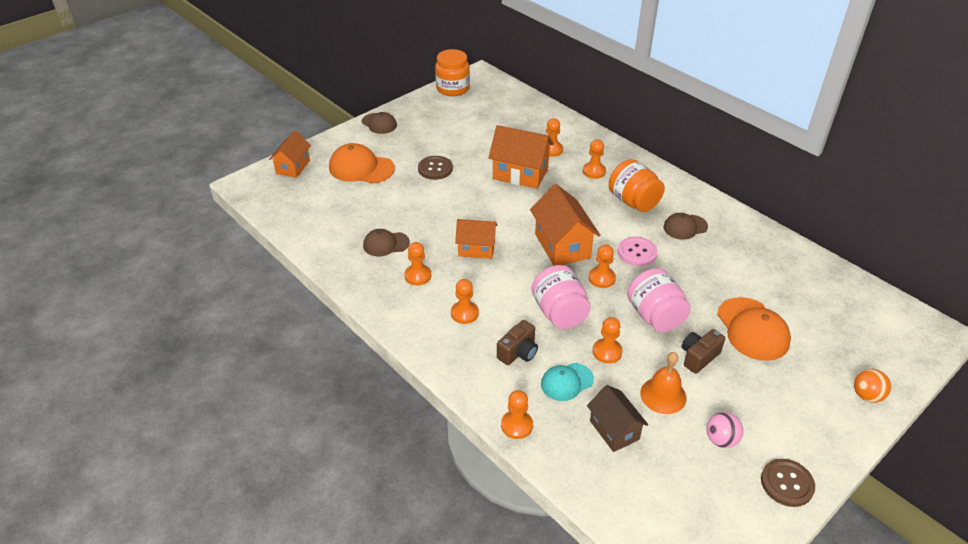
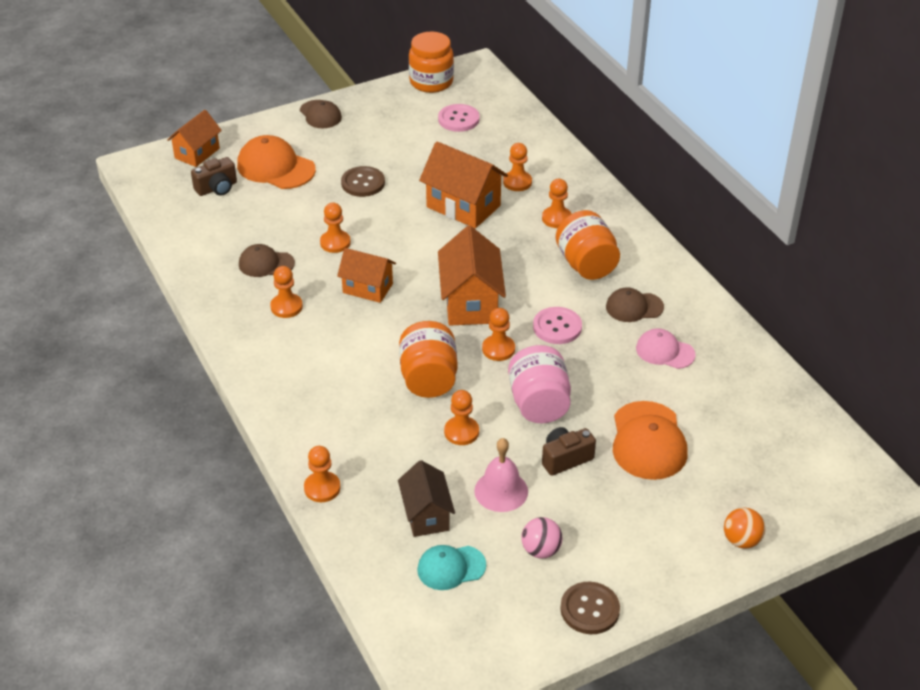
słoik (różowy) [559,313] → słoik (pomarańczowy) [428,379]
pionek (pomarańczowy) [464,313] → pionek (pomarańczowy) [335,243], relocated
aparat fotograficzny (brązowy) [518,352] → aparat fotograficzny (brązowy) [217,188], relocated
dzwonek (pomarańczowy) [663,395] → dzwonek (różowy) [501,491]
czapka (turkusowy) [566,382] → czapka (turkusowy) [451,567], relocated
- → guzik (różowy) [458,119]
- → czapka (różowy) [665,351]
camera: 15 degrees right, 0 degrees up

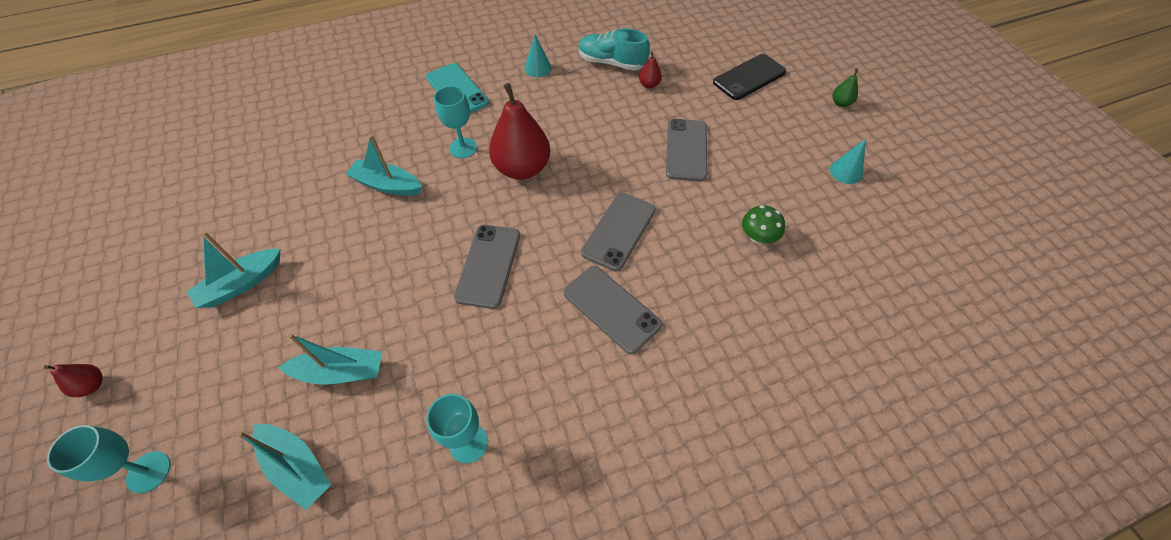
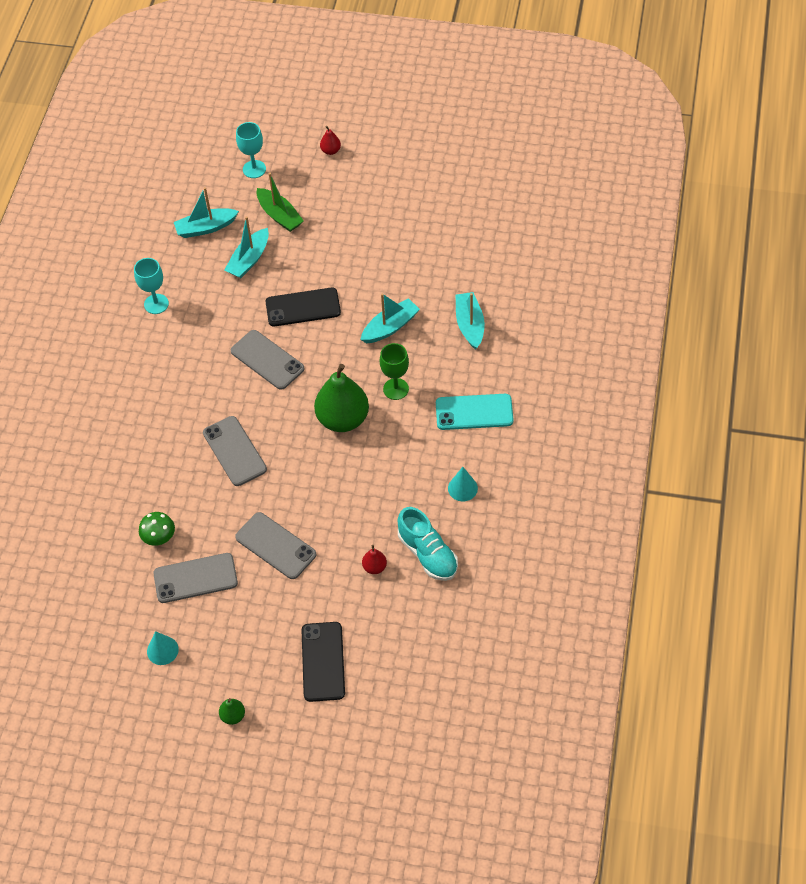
but (turkusowy) [611,63] → but (turkusowy) [428,554], 90 degrees clockwise
gruszka (czerwony) [522,168] → gruszka (zielony) [343,419]
kielich (turkusowy) [463,148] → kielich (zielony) [396,389]
łódka (turkusowy) [241,284] → łódka (turkusowy) [469,325], relocated
telefon (szary) [611,309] → telefon (szary) [195,578], relocated
- → łódka (zielony) [279,215]
- → telefon (czarny) [303,307]
camera: 125 degrees right, 0 degrees up

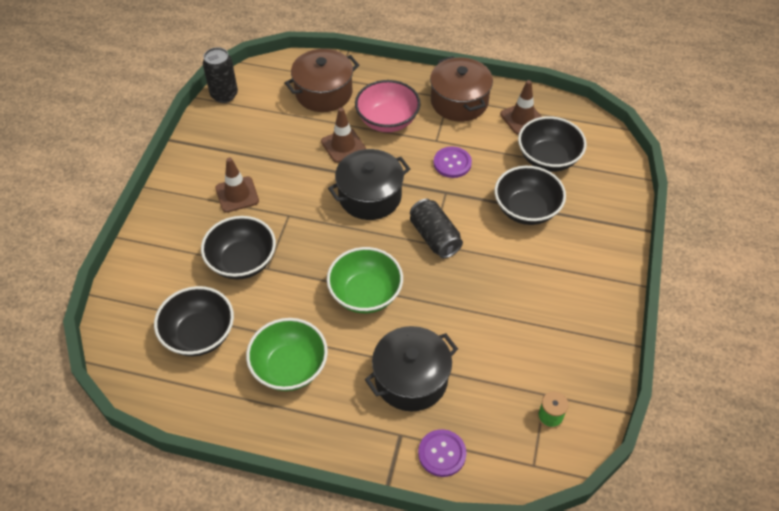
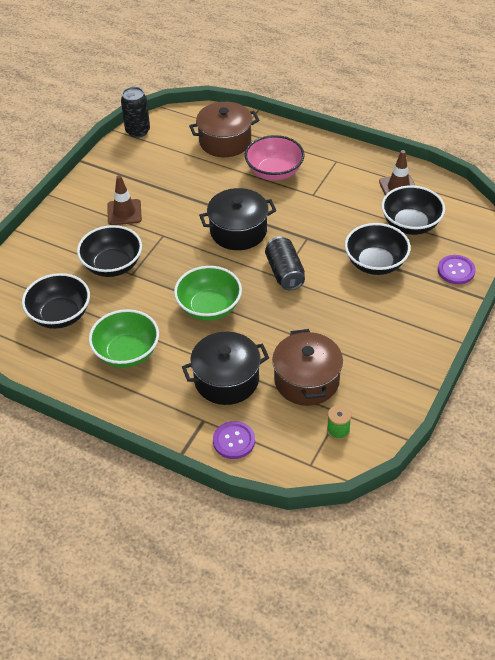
garnek (brązowy) [459,102] → garnek (brązowy) [306,380], relocated
pachołek (brązowy) [343,145] → -
guzik (fioletowy) [452,163] → guzik (fioletowy) [456,270], relocated
camera: 15 degrees right, 5 degrees down

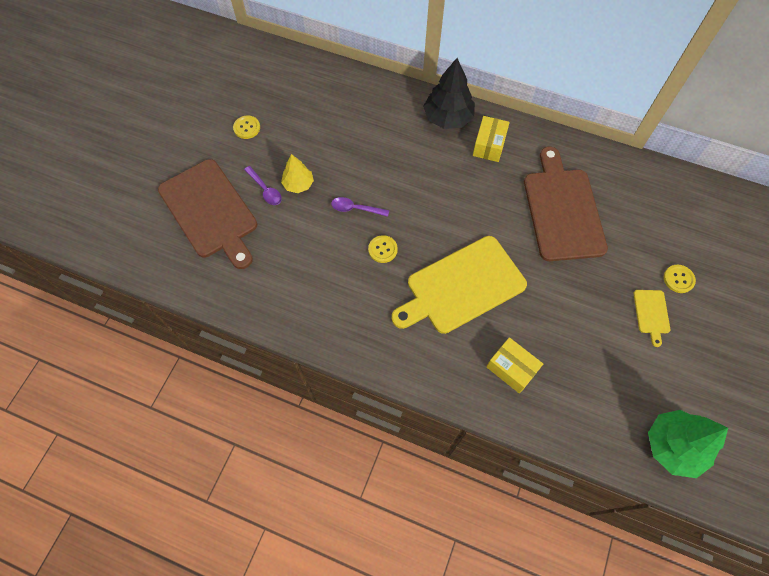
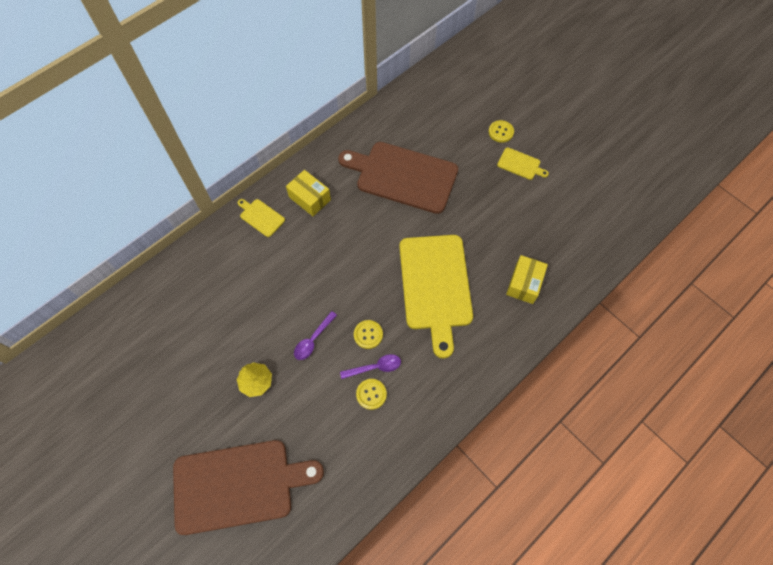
drzewko (czarny) [447,118] → deska do krojenia (żółty) [261,217]
guzik (żółty) [247,128] → guzik (żółty) [371,394], relocated
łyżka (fioletowy) [265,190] → łyżka (fioletowy) [375,367], relocated
pudełko (żółty) [511,368] → pudełko (żółty) [524,284], 45 degrees counterclockwise
drzewko (zielony) [673,446] → -
camera: 65 degrees left, 0 degrees up

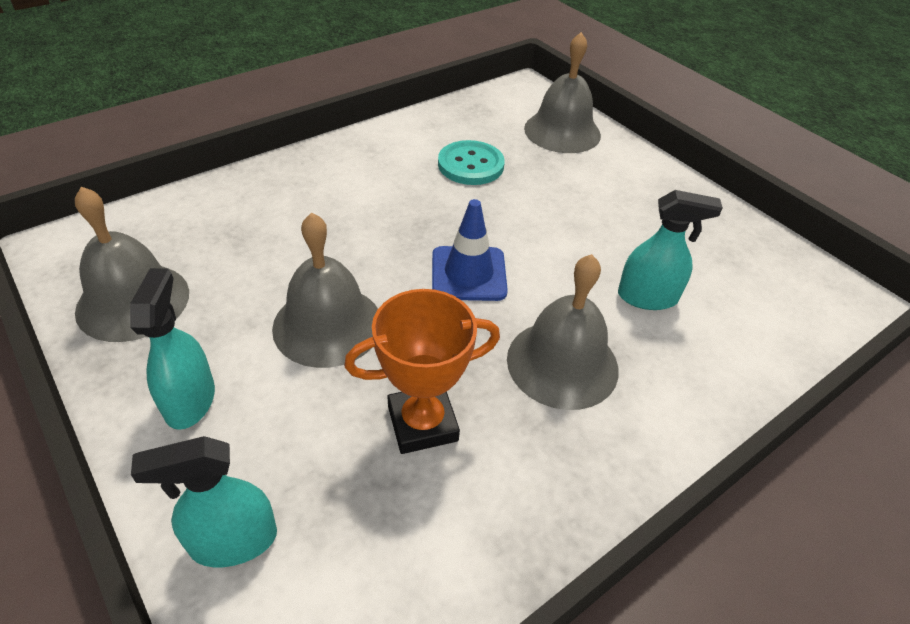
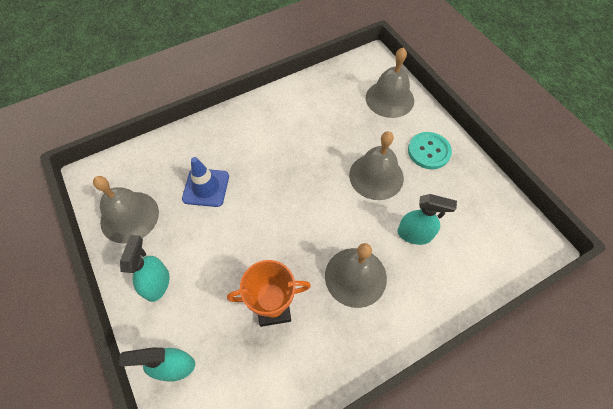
guzik (turkusowy) [470,165] → guzik (turkusowy) [429,151], relocated
pachołek (niebieski) [468,274] → pachołek (niebieski) [206,187], relocated
dzwonek (szary) [327,325] → dzwonek (szary) [376,176], relocated
camera: 10 degrees right, 15 degrees up

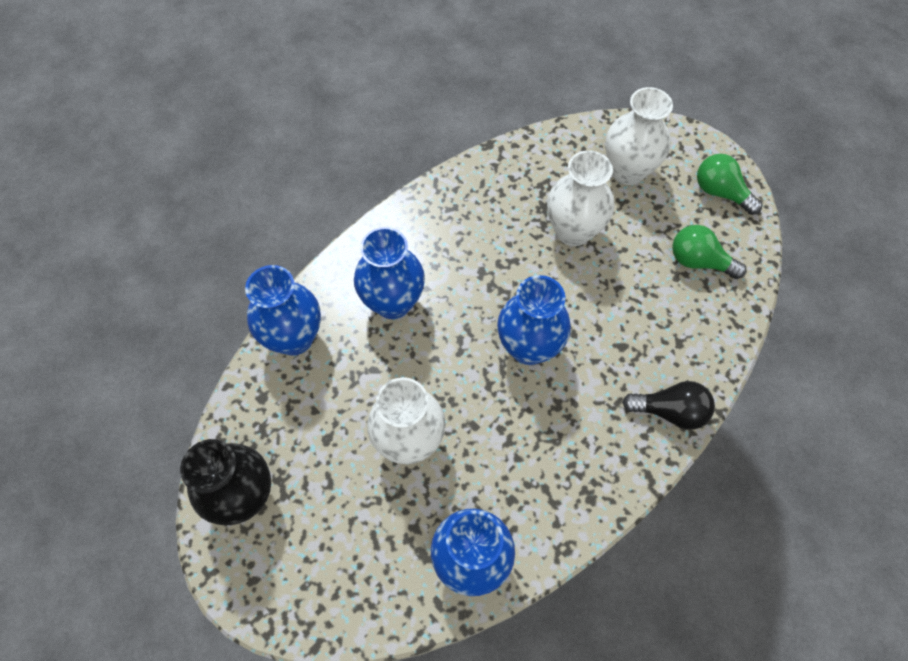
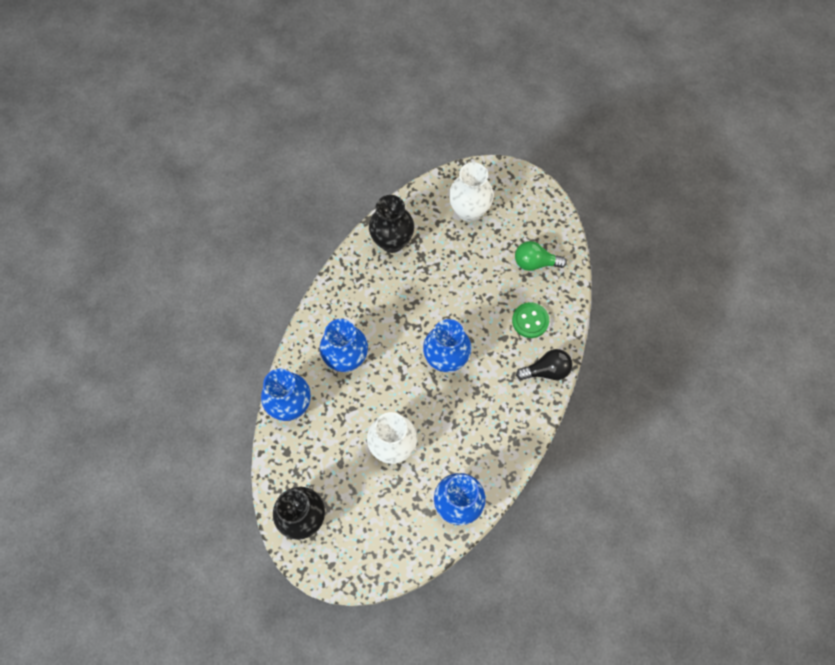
wazon (biały) [573,231] → -
żarówka (zielony) [720,192] → -
- → wazon (czarny) [392,242]
- → guzik (zielony) [530,321]
camera: 20 degrees left, 5 degrees up

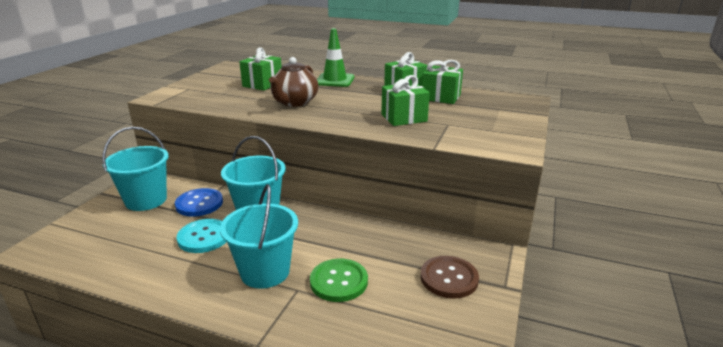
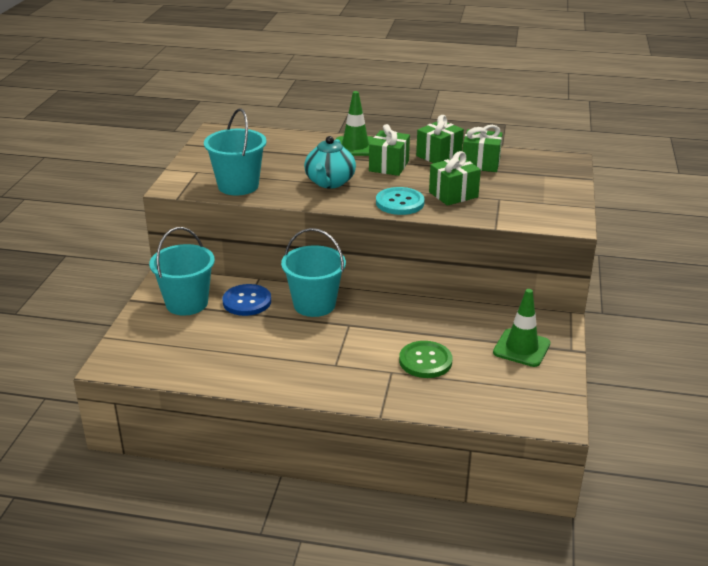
prezent (zielony) [262,84] → prezent (zielony) [389,166], relocated
imbryk (brązowy) [294,102] → imbryk (turkusowy) [329,182]
wiadro (turkusowy) [265,272] → wiadro (turkusowy) [238,186], relocated
guzik (turkusowy) [204,237] → guzik (turkusowy) [400,203], relocated
guzik (brązowy) [449,278] → pachołek (zielony) [521,348]
camera: 10 degrees left, 5 degrees up

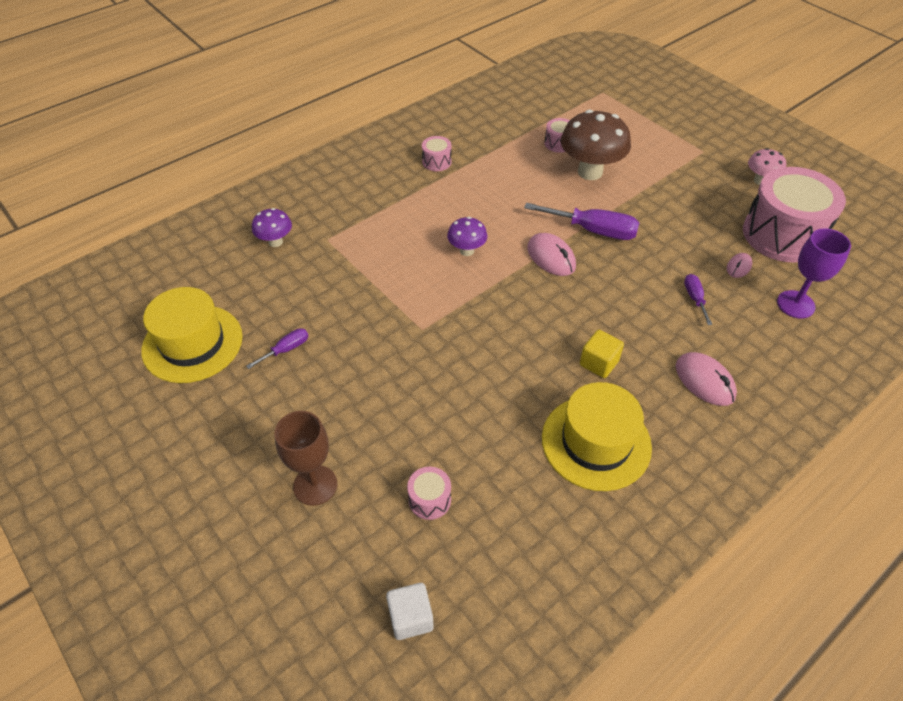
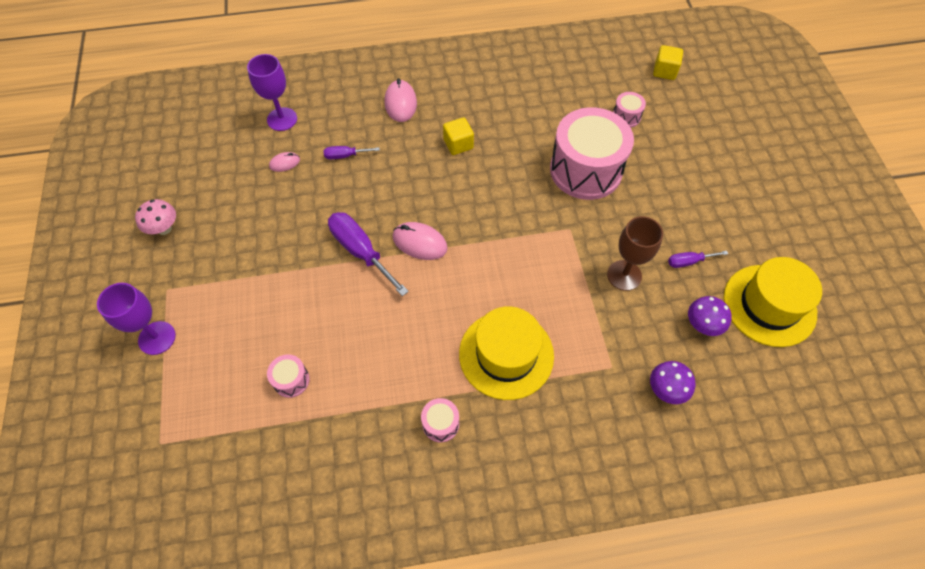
grzyb (brązowy) [590,172] → -
bęben (różowy) [782,235] → bęben (różowy) [585,170], relocated
grzyb (fioletowy) [467,251] → grzyb (fioletowy) [702,325], relocated
myszka (różowy) [551,257] → myszka (różowy) [419,243], 60 degrees counterclockwise
śrubokręt (fioletowy) [694,298] → śrubokręt (fioletowy) [345,156], 60 degrees clockwise
kapelusz (żółty) [596,442] → kapelusz (żółty) [506,354], relocated
kielich (brązowy) [315,485] → kielich (brązowy) [624,275], relocated
sześcian (biały) [410,617] → sześcian (żółty) [664,71]
- → kielich (fioletowy) [157,338]
camera: 150 degrees left, 10 degrees up

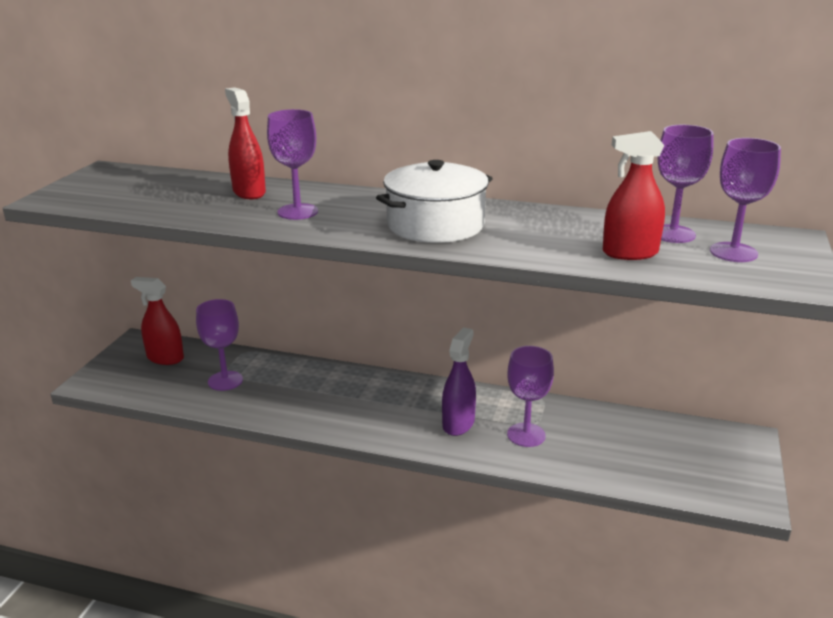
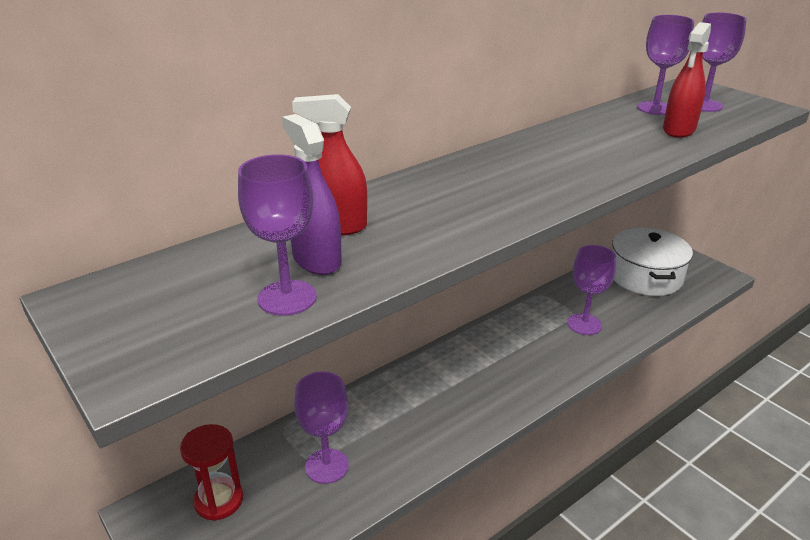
kielich (fioletowy) [297,212] → kielich (fioletowy) [287,298], relocated
garnek (biały) [435,225] → garnek (biały) [645,276], relocated
spryskiwacz (czerwony) [165,358] → klepsydra (czerwony) [219,500]
spryskiwacz (fioletowy) [458,423] → spryskiwacz (fioletowy) [316,260], relocated
camera: 55 degrees left, 5 degrees up

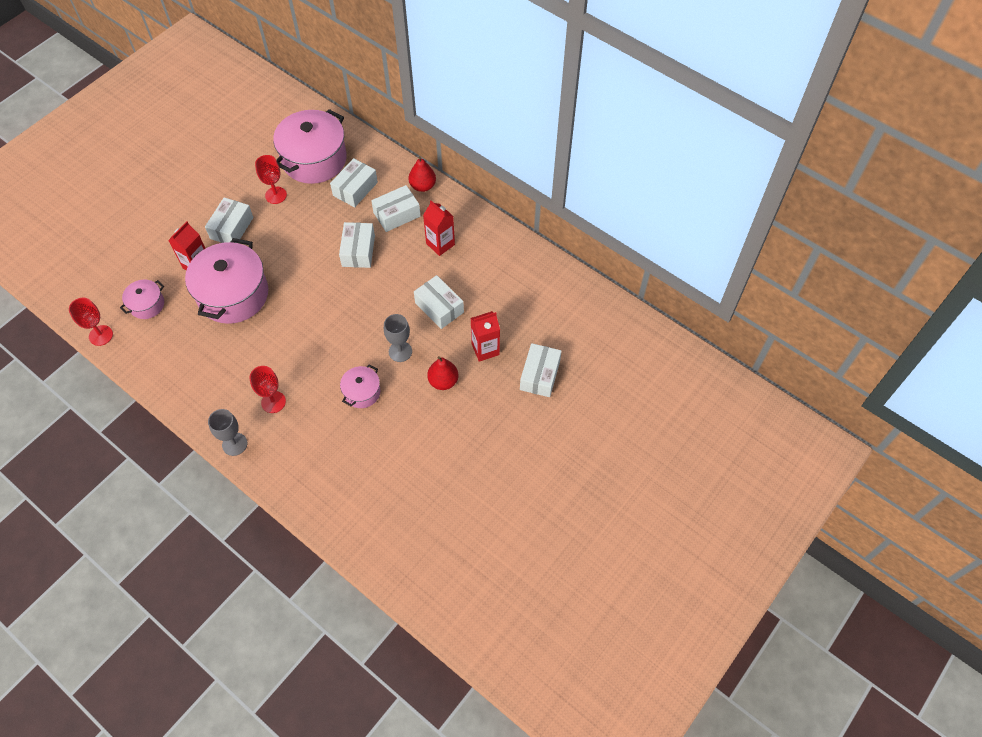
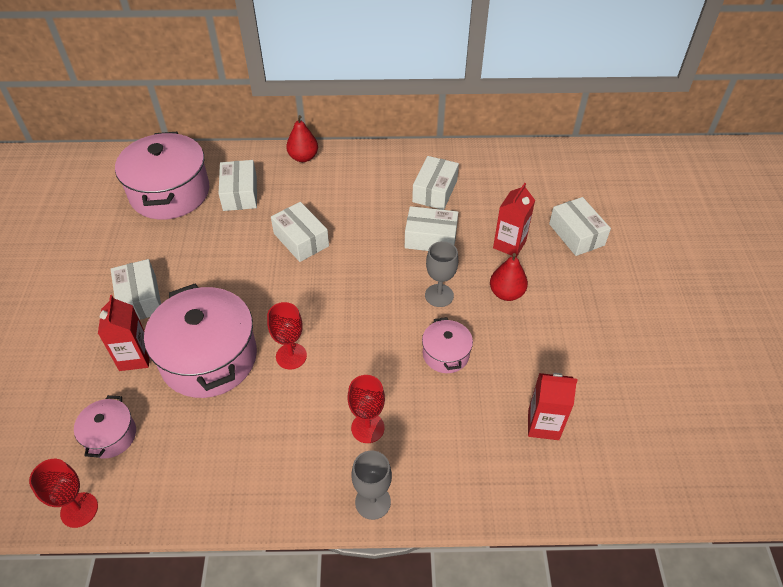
kielich (czerwony) [276,195] → kielich (czerwony) [291,356], relocated
pudełko (biały) [397,214] → pudełko (biały) [435,191], relocated
karton mleka (czerwony) [440,244] → karton mleka (czerwony) [543,424], relocated
camera: 40 degrees left, 10 degrees down

